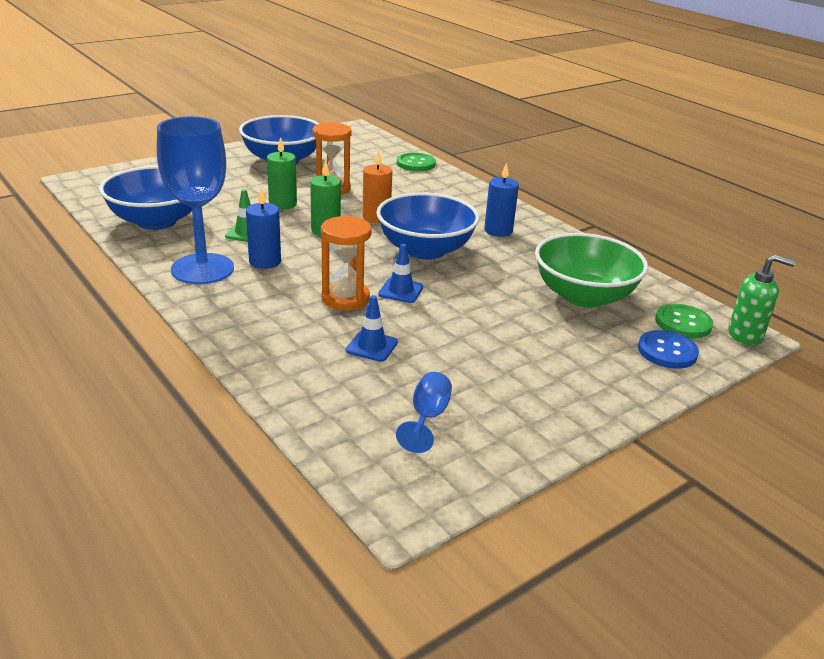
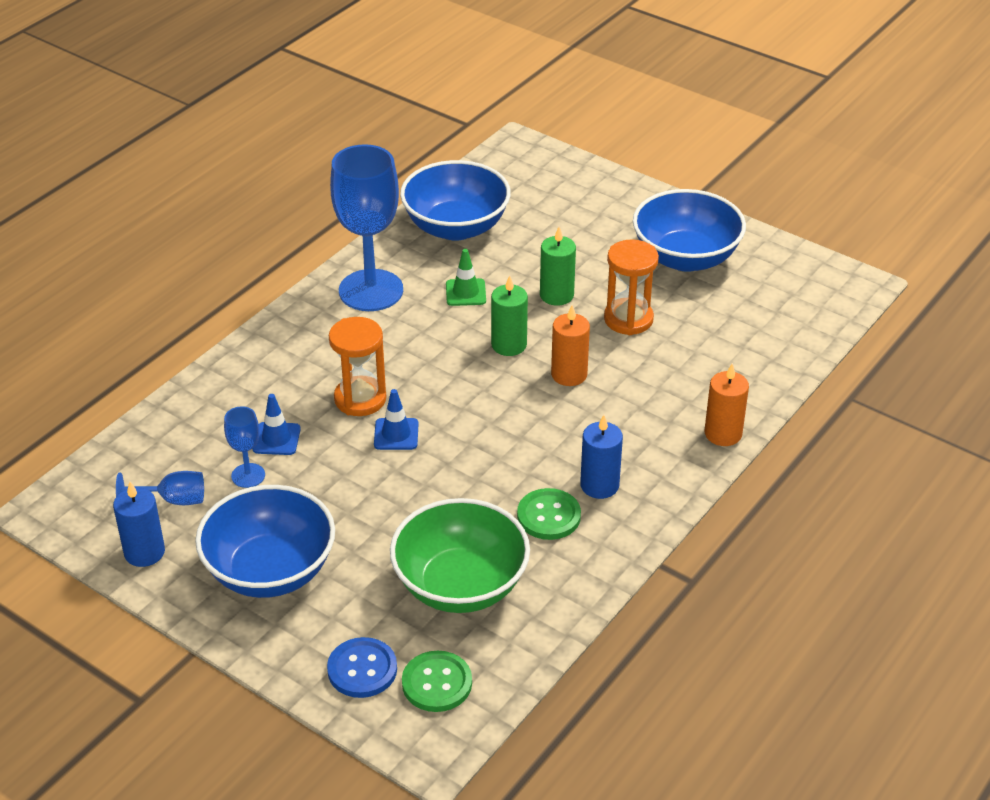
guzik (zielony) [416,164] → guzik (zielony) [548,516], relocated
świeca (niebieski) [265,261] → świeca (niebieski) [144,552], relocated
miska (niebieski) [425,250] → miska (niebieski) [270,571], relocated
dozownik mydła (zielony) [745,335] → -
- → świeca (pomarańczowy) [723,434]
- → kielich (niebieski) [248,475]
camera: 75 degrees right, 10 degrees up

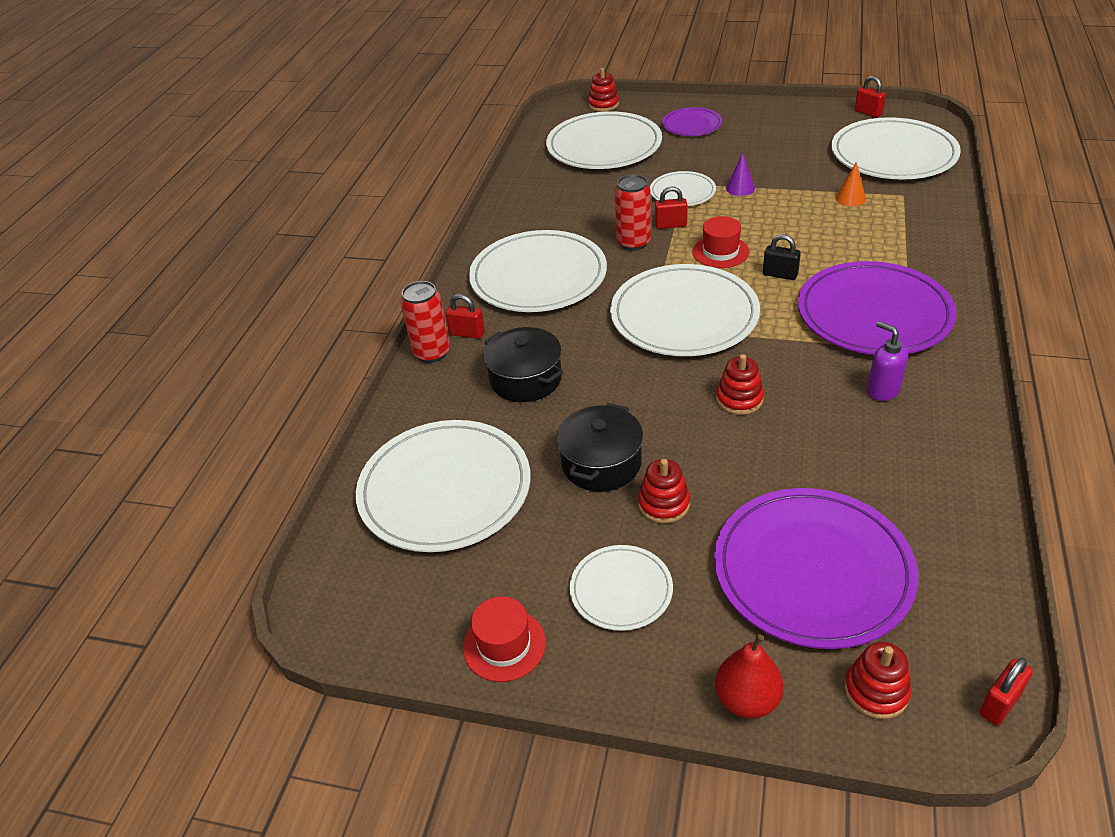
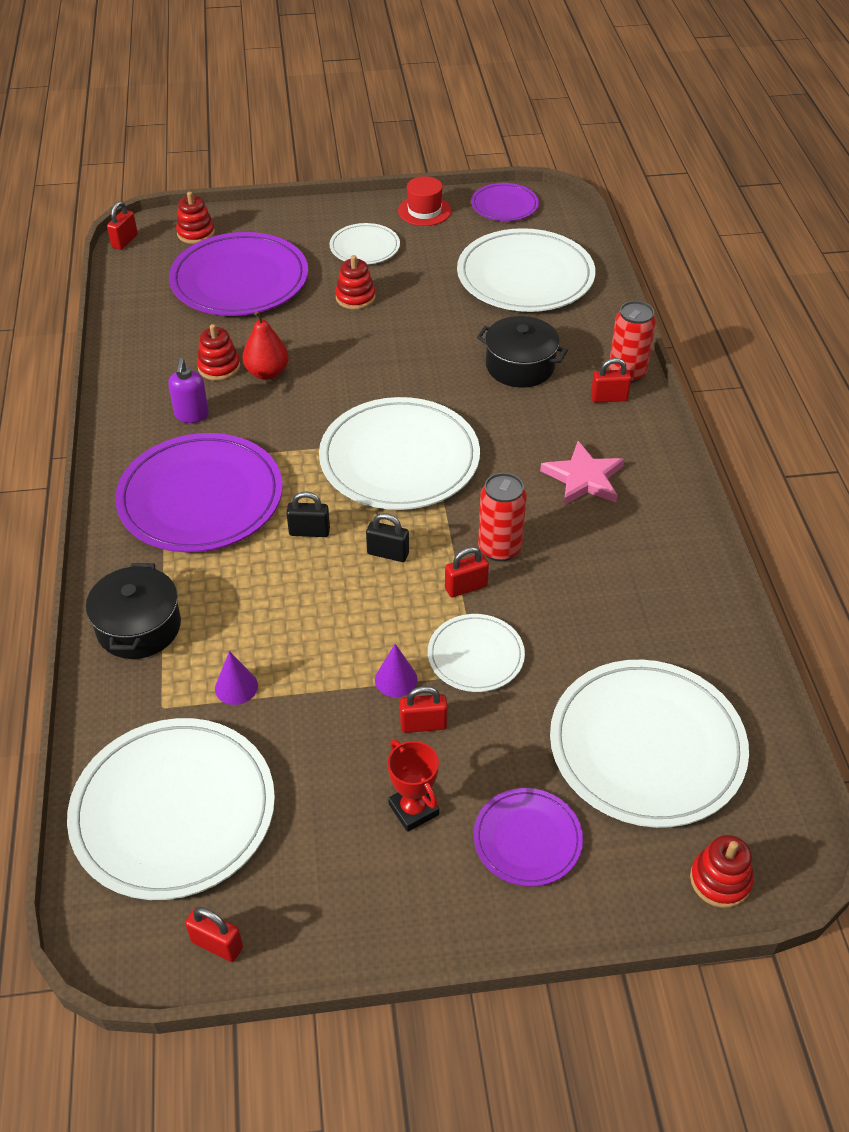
stożek (pomarańczowy) [850,198] → stożek (fioletowy) [236,687]
kapelusz (czerwony) [720,252] → kłódka (czarny) [388,553]
talerz (biały) [538,276] → gwiazda (różowy) [583,478]
dozownik mydła (fioletowy) [882,390] → dozownik mydła (fioletowy) [192,415], 60 degrees clockwise
zabawka nakładanka (czerwony) [739,399] → zabawka nakładanka (czerwony) [219,367], relocated
garnek (czarny) [601,463] → garnek (czarny) [139,627], relocated
gruszka (czerwony) [747,699] → gruszka (czerwony) [267,373], relocated
- → talerz (fioletowy) [504,205]
- → kłódka (czerwony) [423,725]
- → puchar (czerwony) [413,809]
camera: 155 degrees right, 5 degrees up

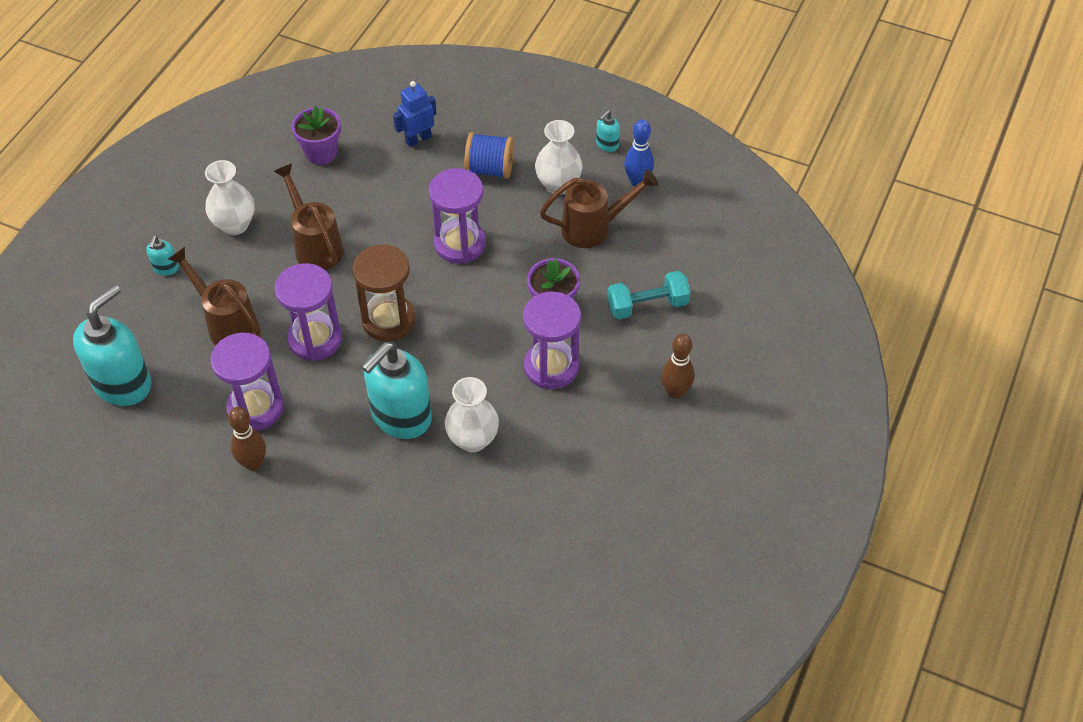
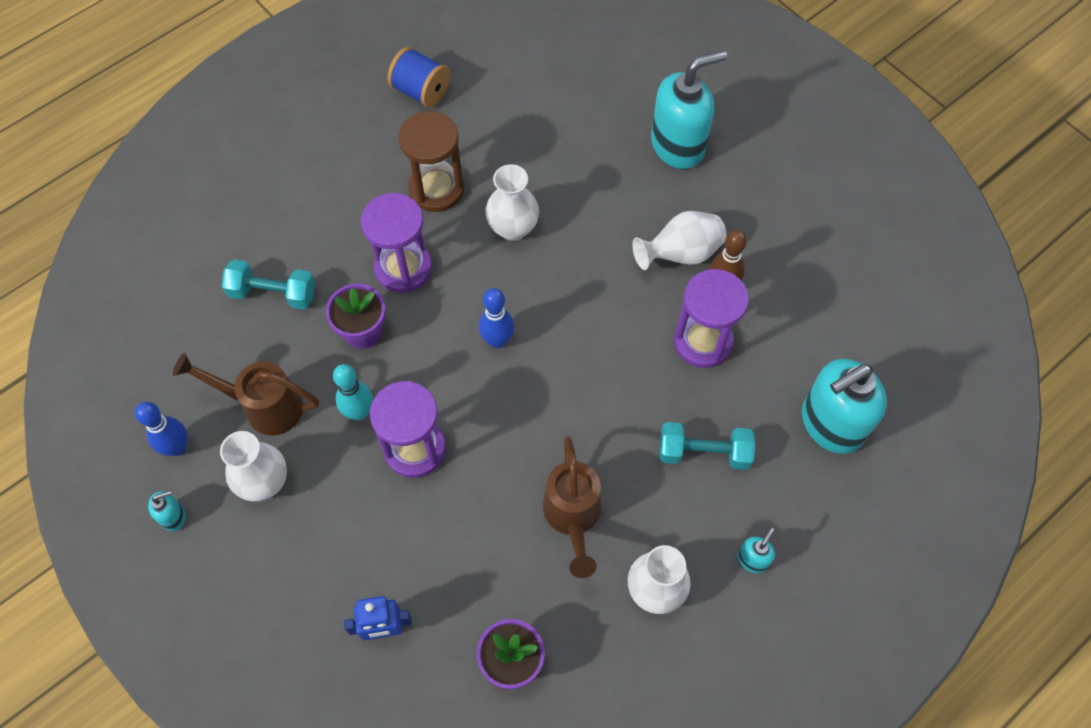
szpulka (niebieski) [489,169] → szpulka (niebieski) [421,91], relocated
klepsydra (brązowy) [388,320] → klepsydra (brązowy) [436,189], relocated
konewka (brązowy) [227,323] → hantel (turkusowy) [703,453]
klepsydra (fioletowy) [315,339] → -
kręgiel (brązowy) [675,392] → -
dozownik mydła (turkusowy) [400,417] → dozownik mydła (turkusowy) [678,145], relocated
- → wazon (biały) [680,254]
- → kręgiel (niebieski) [497,340]
- → kręgiel (turkusowy) [359,412]
camera: 155 degrees left, 10 degrees up

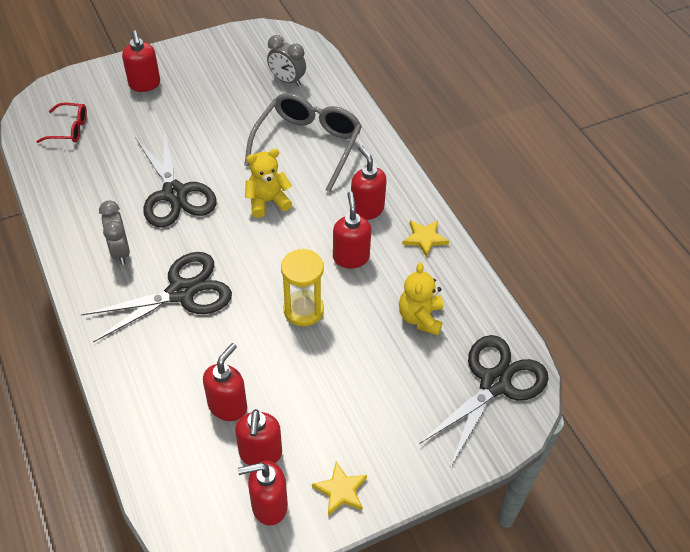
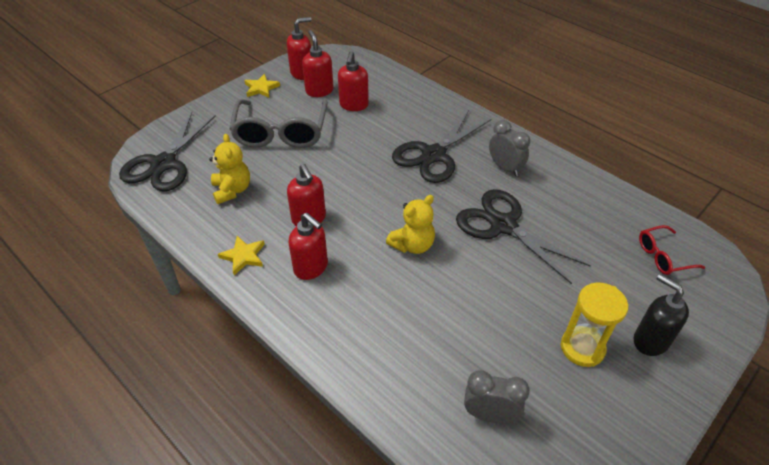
dozownik mydła (czerwony) [145,84] → dozownik mydła (czarny) [650,341]
okulary (szary) [308,145] → okulary (szary) [281,133], relocated
klepsydra (żółty) [303,310] → klepsydra (żółty) [582,348], relocated
camera: 160 degrees right, 5 degrees down

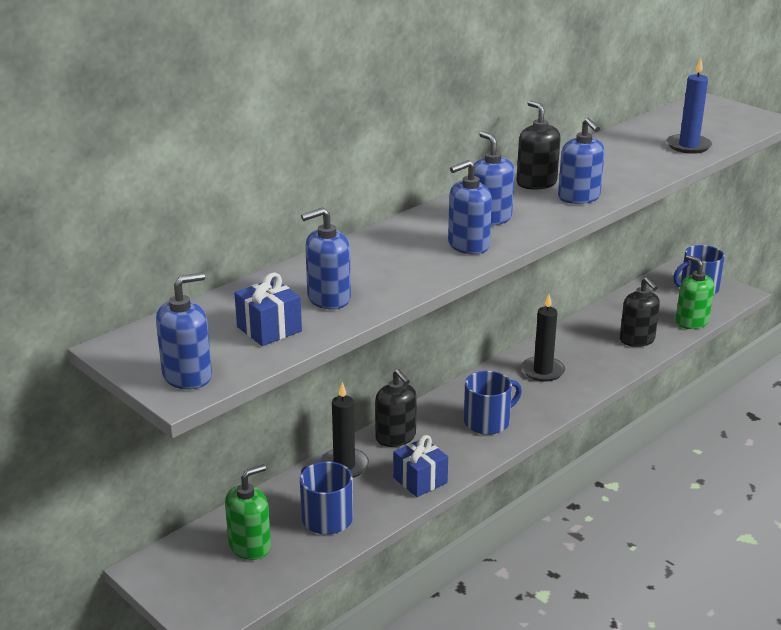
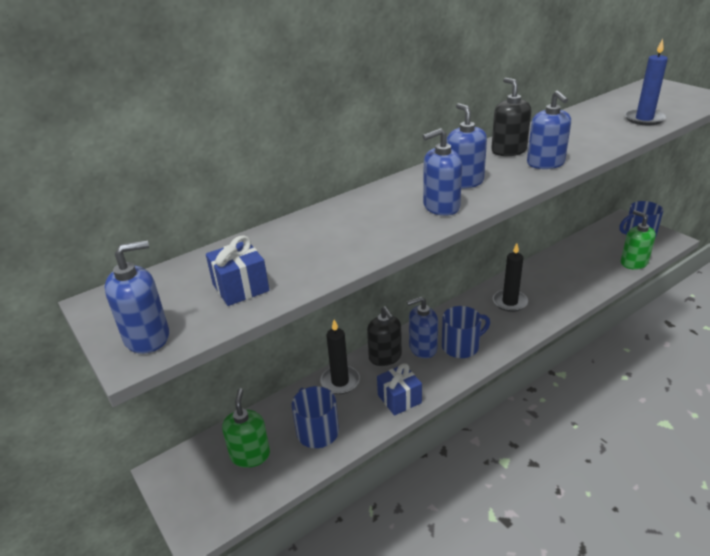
dozownik mydła (niebieski) [328,298] → dozownik mydła (niebieski) [422,348], relocated
dozownik mydła (czarny) [637,340] → -
dozownik mydła (zielony) [250,546] → dozownik mydła (zielony) [250,455], 60 degrees counterclockwise
camera: 10 degrees right, 5 degrees up

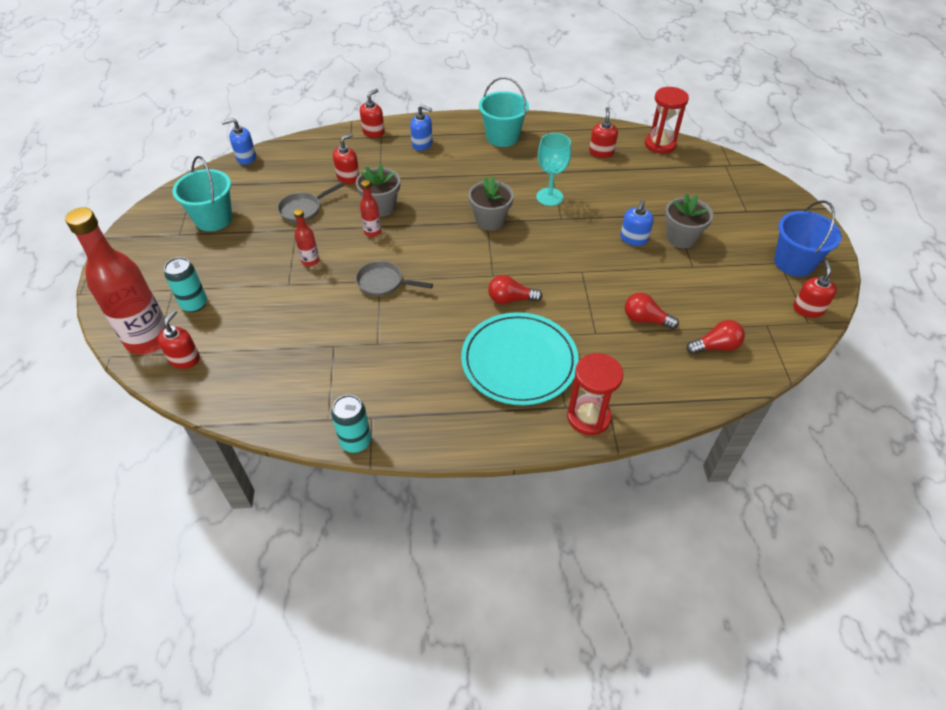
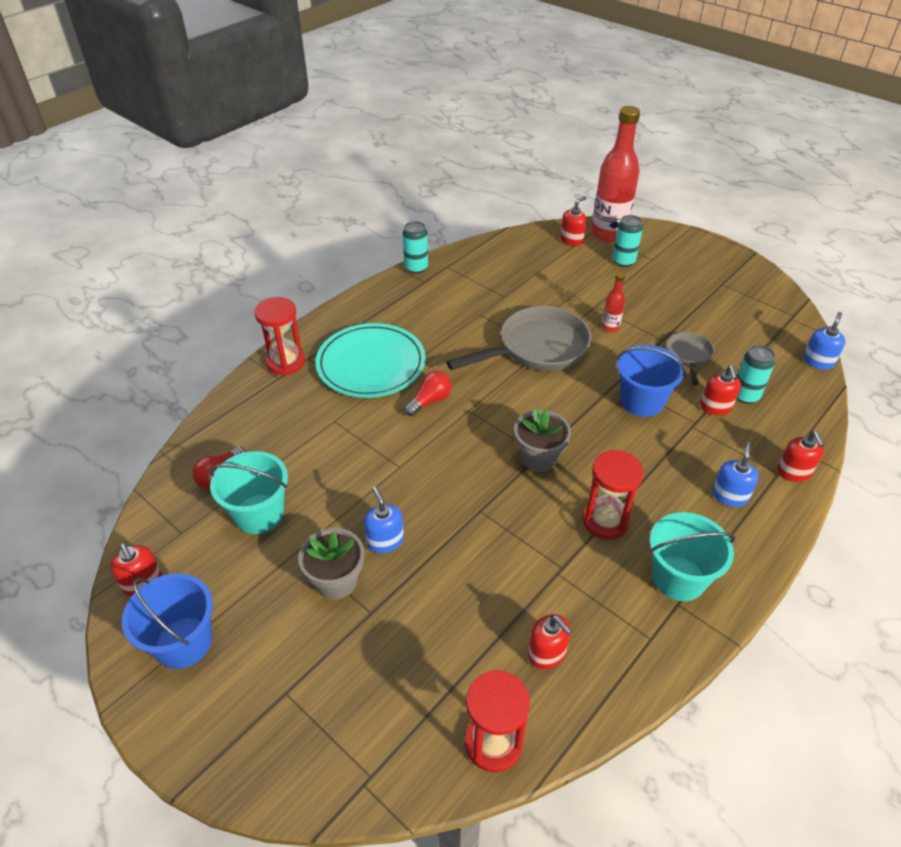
dozownik mydła (niebieski) [422,144] → dozownik mydła (niebieski) [729,496], 135 degrees clockwise
kielich (turkusowy) [549,197] → -
wiadro (turkusowy) [213,219] → wiadro (turkusowy) [259,514], relocated
doniczka (szary) [381,207] → wiadro (niebieski) [641,401]
butelka (czerwony) [372,232] → -
patelnia (szary) [383,283] → patelnia (szary) [537,348], x1.94
żarówka (czerwony) [645,319] → -
dozownik mydła (czerwony) [184,359] → dozownik mydła (czerwony) [572,240], 105 degrees counterclockwise
- → puszka (turkusowy) [745,395]
- → klepsydra (czerwony) [605,521]
camera: 135 degrees right, 5 degrees down

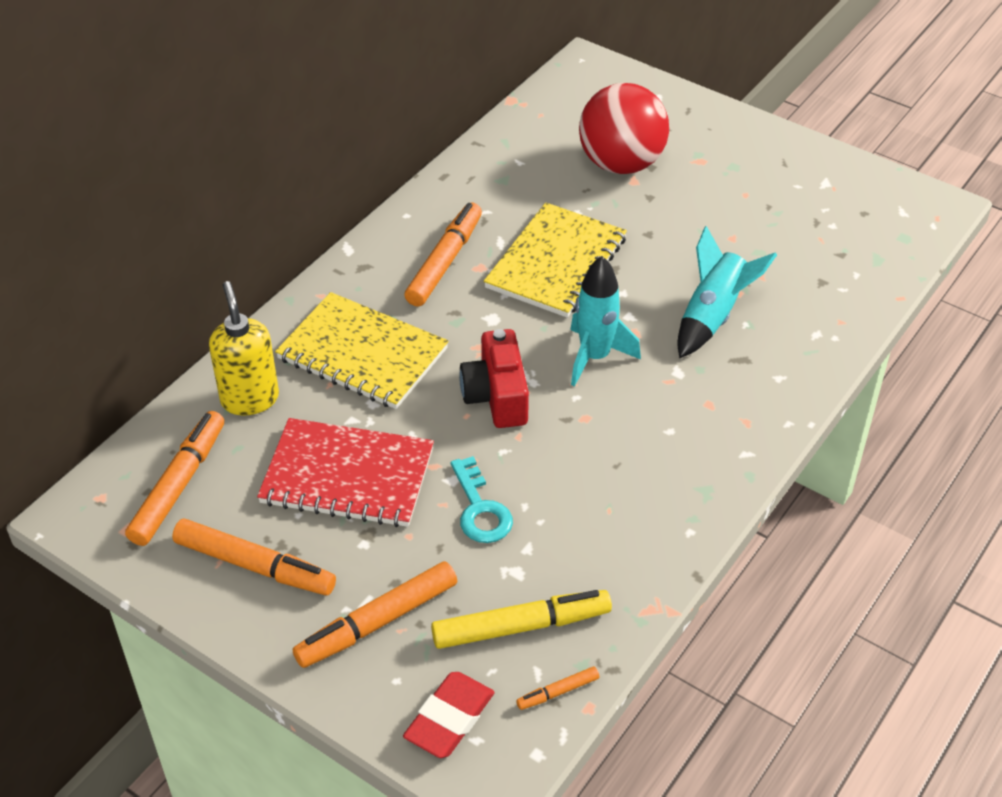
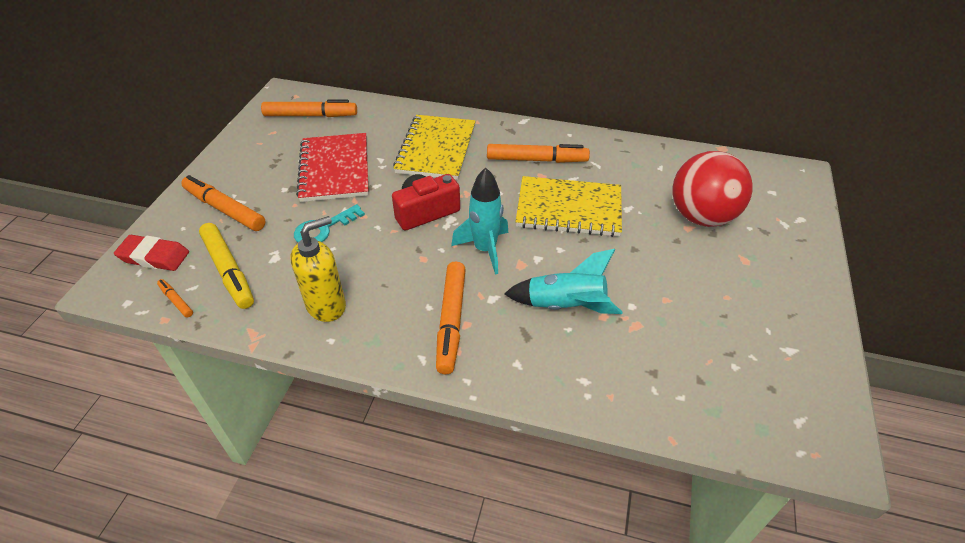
dozownik mydła (żółty) [250,399] → dozownik mydła (żółty) [326,306], relocated
flamaster (pomarańczowy) [254,566] → flamaster (pomarańczowy) [451,321], relocated
camera: 70 degrees right, 0 degrees up

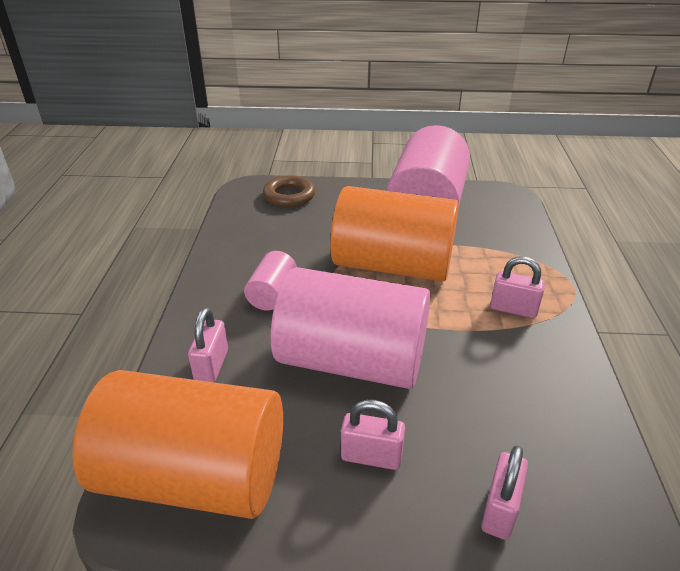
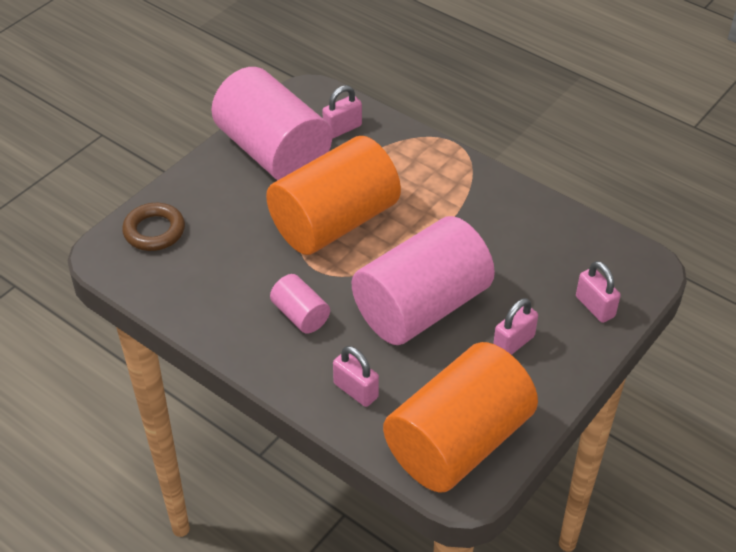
kłódka (różowy) [513,309] → kłódka (różowy) [342,129], relocated
camera: 55 degrees left, 10 degrees up

